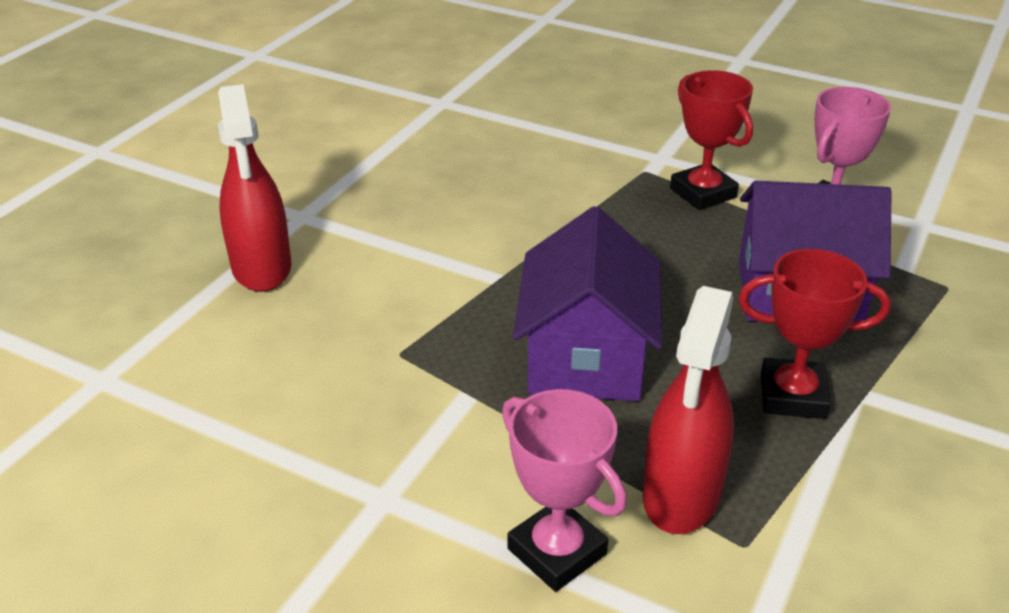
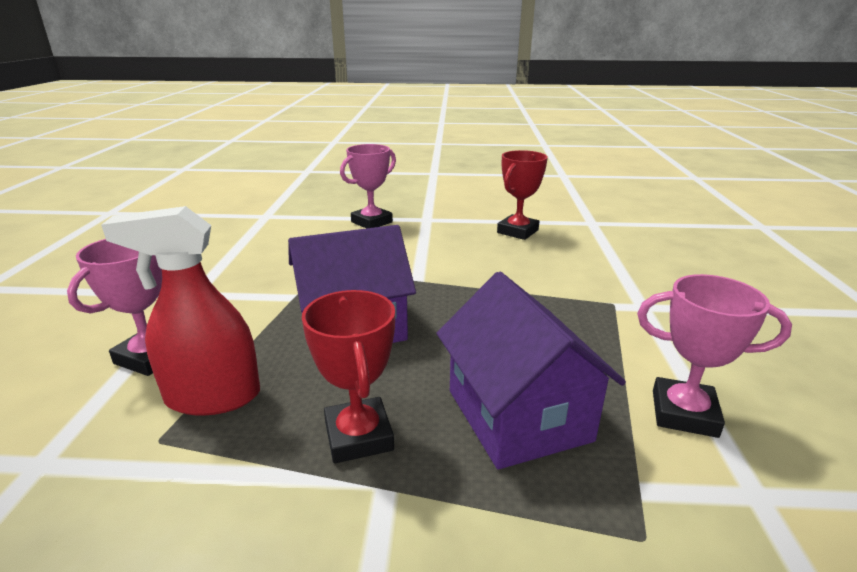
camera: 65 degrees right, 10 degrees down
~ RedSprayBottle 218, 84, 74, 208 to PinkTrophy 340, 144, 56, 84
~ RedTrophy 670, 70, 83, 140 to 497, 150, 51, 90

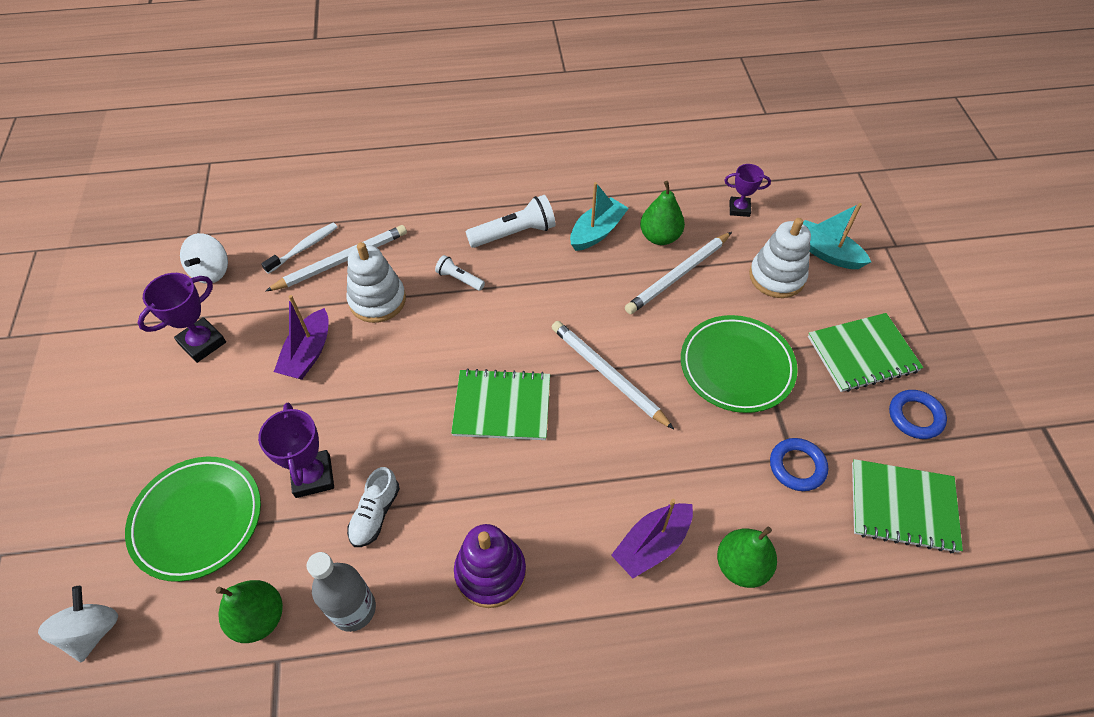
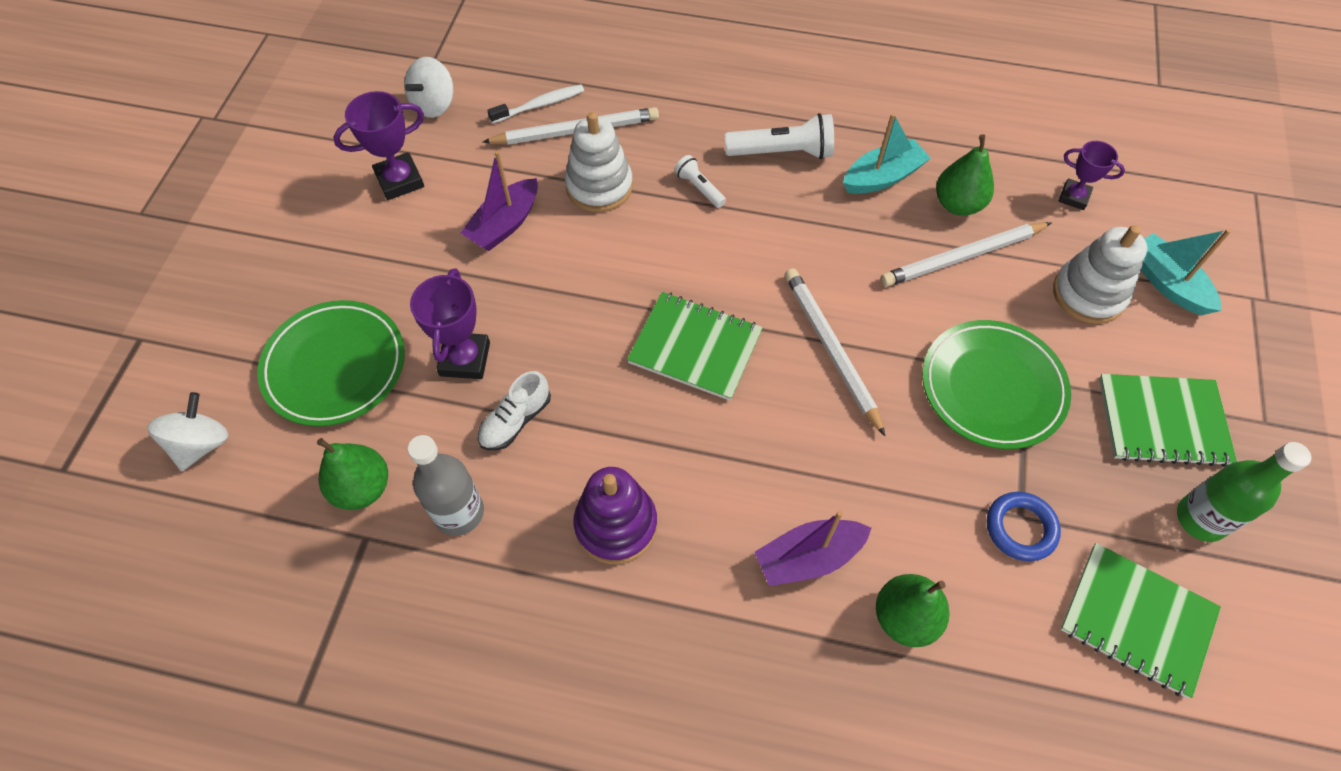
camera: 20 degrees right, 5 degrees up
~ BlueRing 889, 390, 58, 49 to GreenBottle 1177, 442, 135, 100

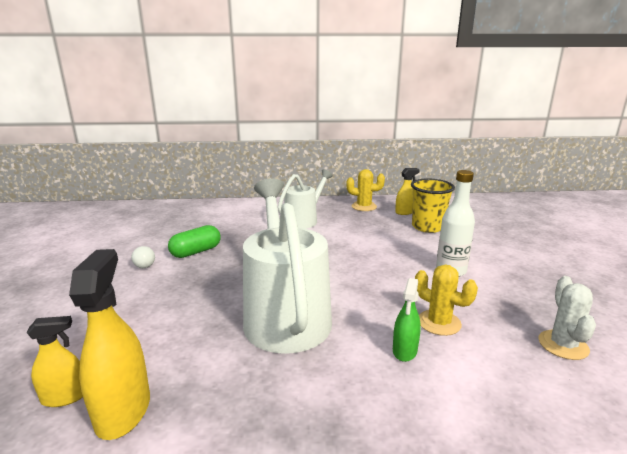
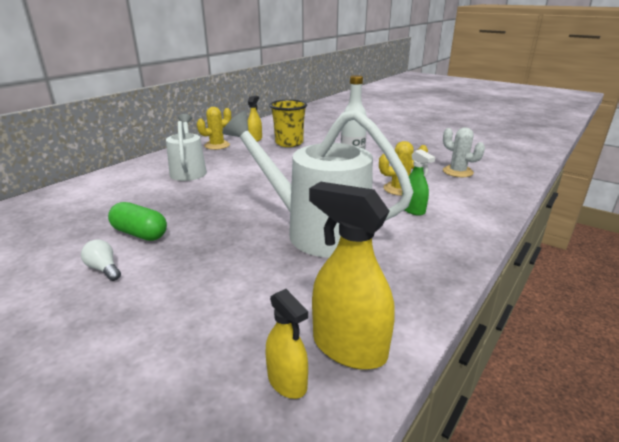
camera: 50 degrees left, 5 degrees up
~ YellowSprayBottle 27, 316, 56, 91 = 266, 289, 42, 110 120 degrees clockwise
~ WhiteLightBulb 131, 246, 24, 22 = 81, 240, 40, 41 150 degrees counterclockwise
~ GreenCapsule 168, 225, 53, 33 = 108, 202, 59, 39 60 degrees counterclockwise

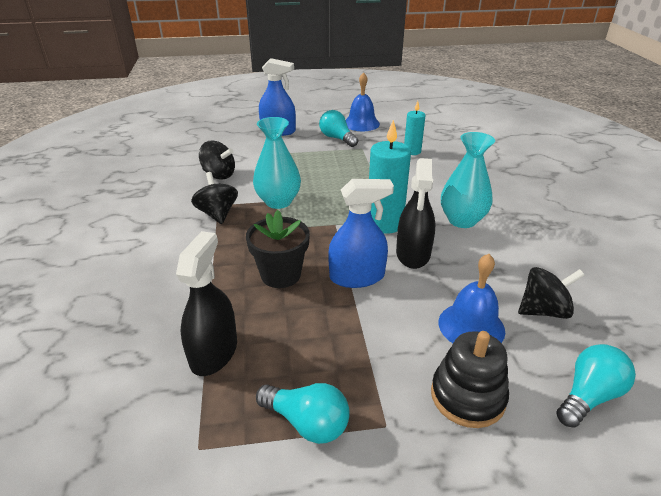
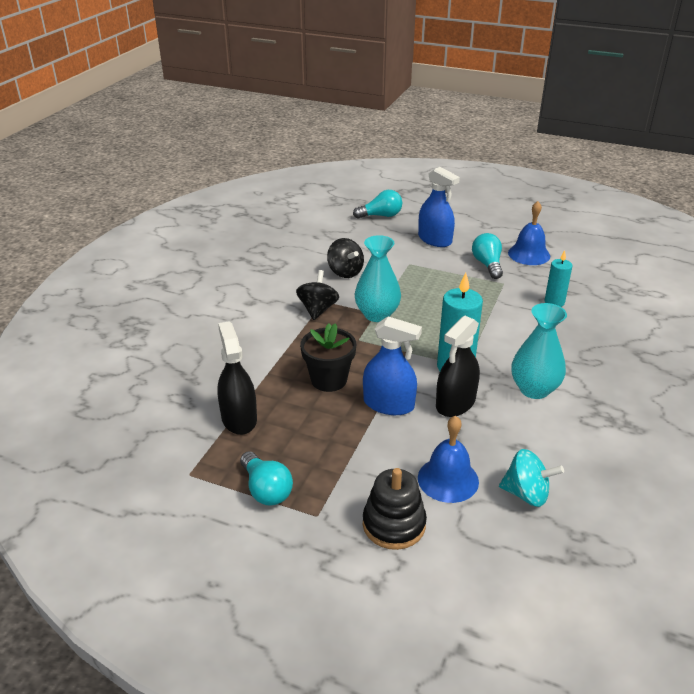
camera: 30 degrees right, 0 degrees up
~ BlackSprayBottle 176, 231, 61, 145 = 217, 321, 40, 114 60 degrees counterclockwise
~ BlackSpinningTop 518, 267, 67, 52 to TurquoiseSpinningTop 499, 449, 65, 58
~ TurquoiseLightBulb 556, 344, 80, 83 to 353, 190, 49, 29

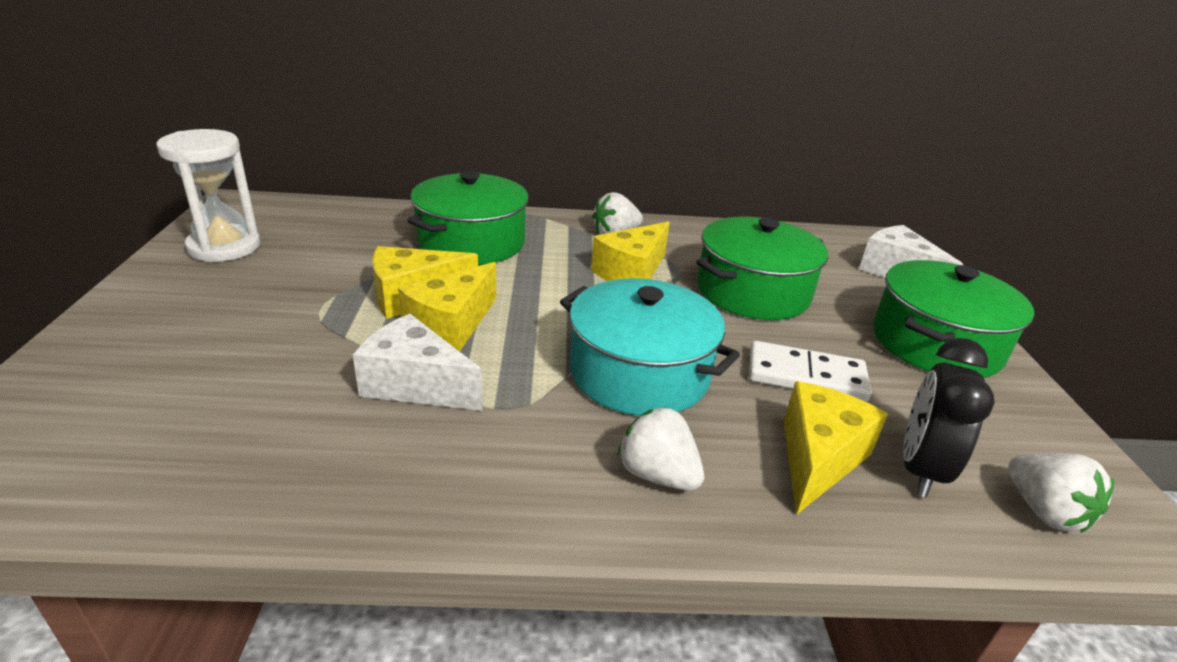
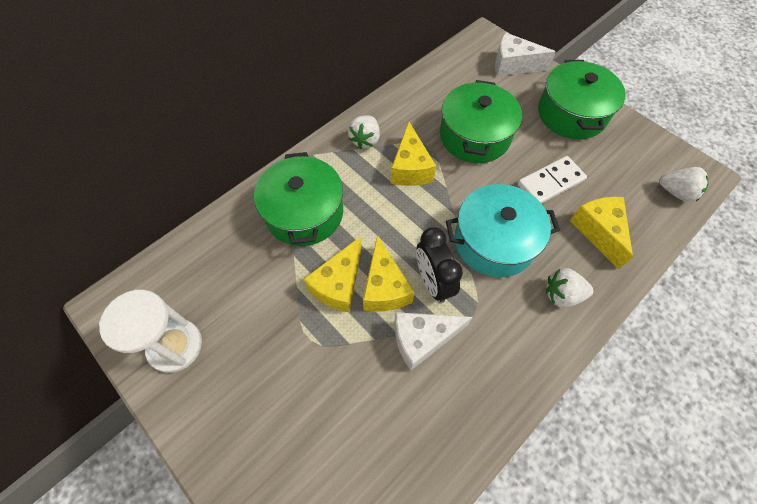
camera: 40 degrees left, 30 degrees up
~ BlackClock 903, 338, 92, 160 to 416, 227, 47, 76

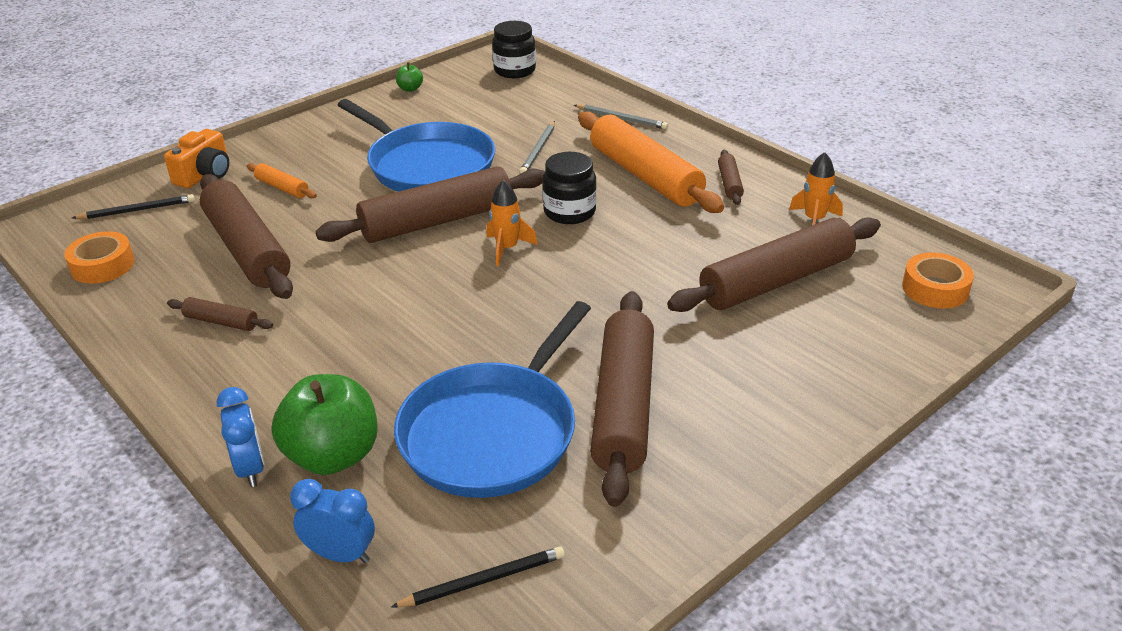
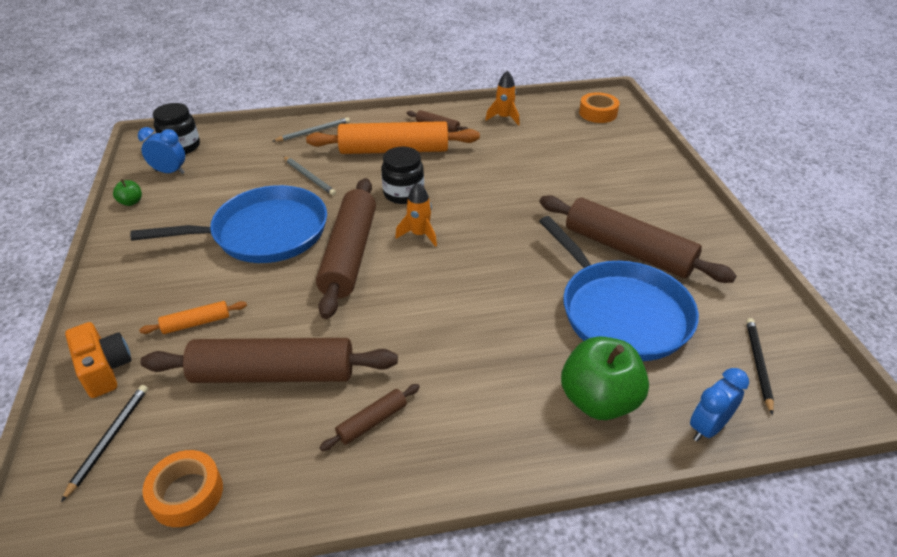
camera: 60 degrees left, 5 degrees up
~ BlueClock 216, 387, 48, 100 to 138, 127, 47, 47
- BrownRollingPin 667, 217, 214, 95

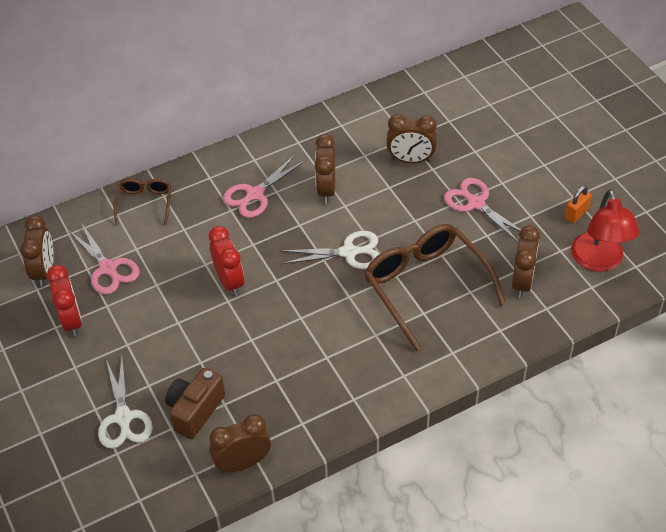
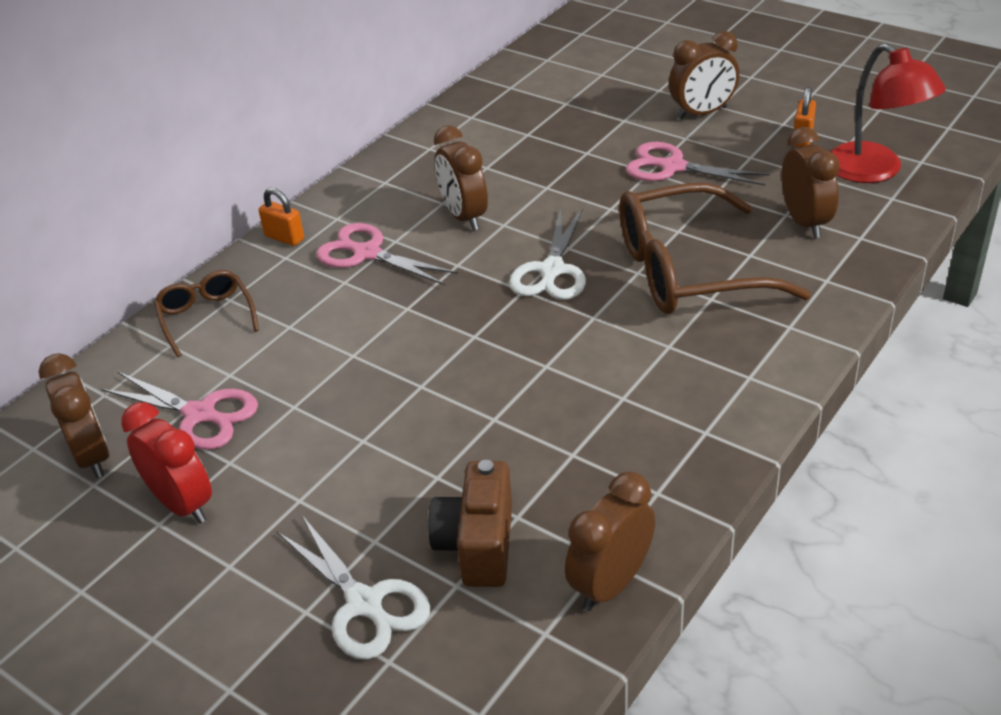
camera: 25 degrees left, 10 degrees down
- RedClock 209, 226, 35, 70
~ PinkScissors 223, 155, 83, 63 = 316, 223, 142, 62 105 degrees clockwise
~ WhiteScissors 281, 231, 98, 38 = 509, 208, 77, 92 135 degrees clockwise
~ BrownGlasses 364, 224, 142, 127 = 619, 183, 192, 131 45 degrees counterclockwise
~ BrownClock 386, 114, 51, 49 to 669, 31, 70, 89
+ OrangePadlock 259, 188, 45, 58

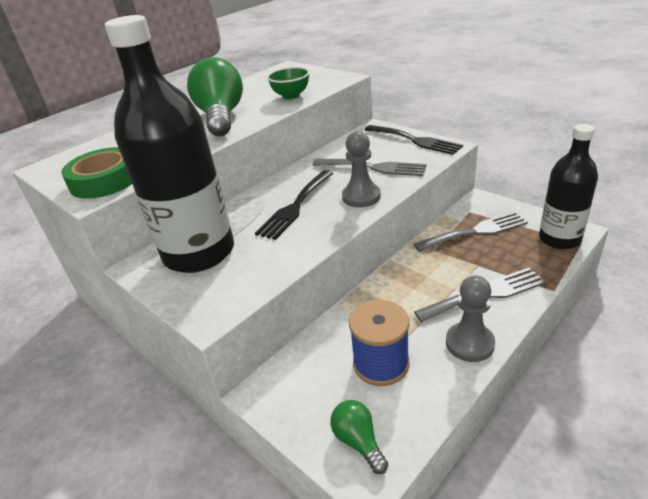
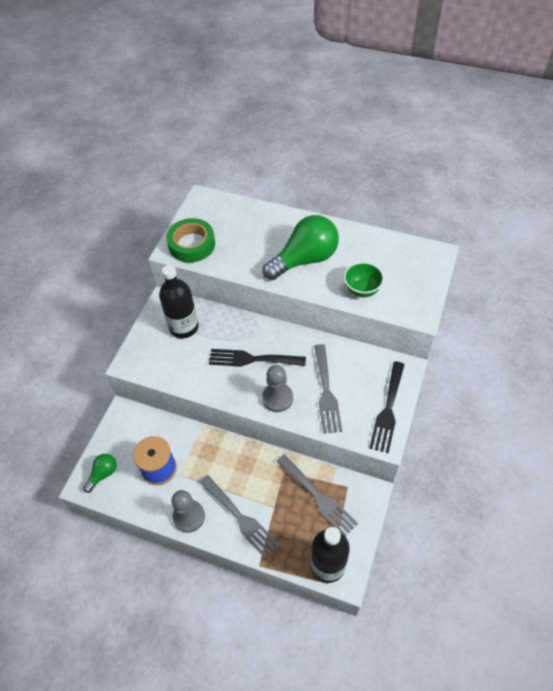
camera: 65 degrees right, 20 degrees up
~ BlackBottle 105, 15, 129, 258 = 159, 265, 40, 73 x0.61

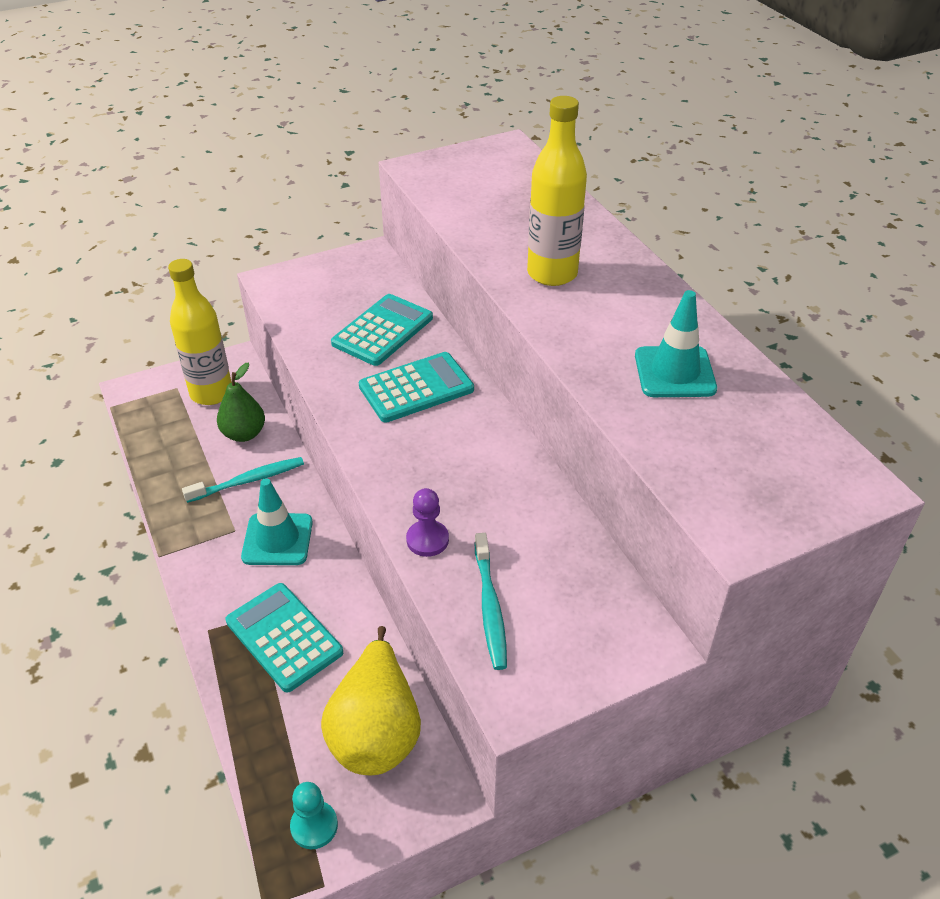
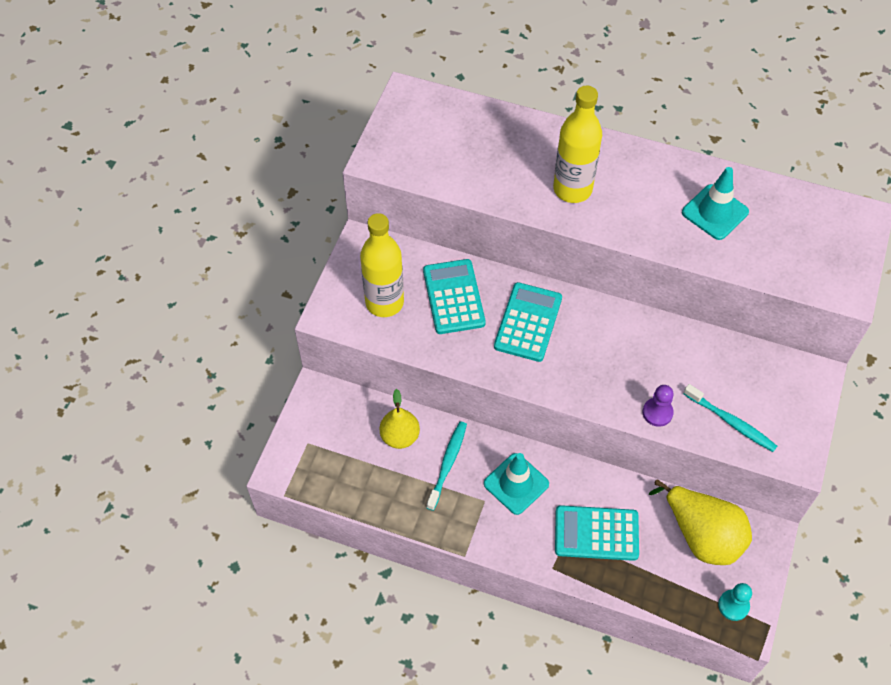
camera: 45 degrees left, 15 degrees up
~ YellowBottle 168, 259, 64, 146 to 360, 213, 44, 104
~ GreenPear 217, 363, 48, 79 to YellowPear 380, 389, 40, 60

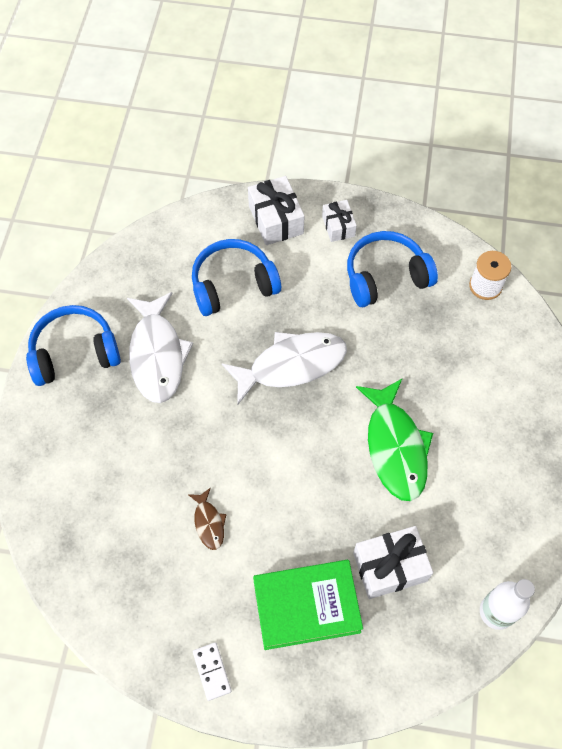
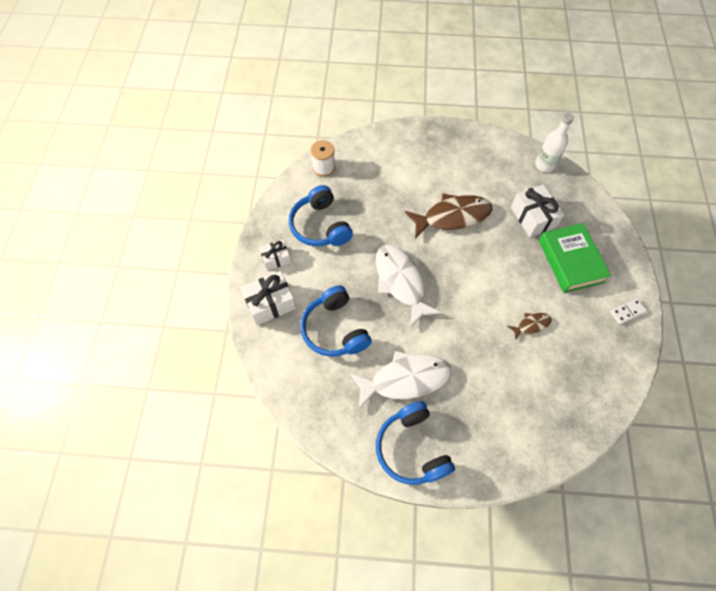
camera: 95 degrees left, 0 degrees up
~ GreenFish 356, 379, 77, 122 to BrownFish 405, 193, 88, 46

